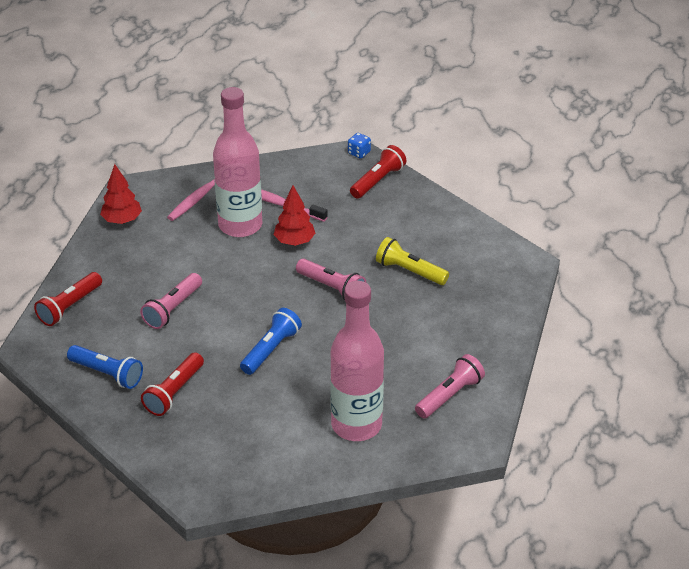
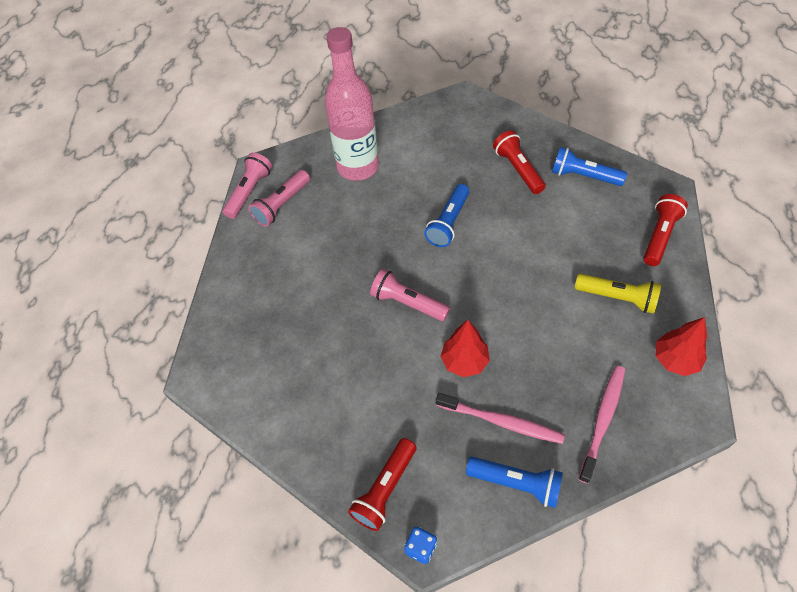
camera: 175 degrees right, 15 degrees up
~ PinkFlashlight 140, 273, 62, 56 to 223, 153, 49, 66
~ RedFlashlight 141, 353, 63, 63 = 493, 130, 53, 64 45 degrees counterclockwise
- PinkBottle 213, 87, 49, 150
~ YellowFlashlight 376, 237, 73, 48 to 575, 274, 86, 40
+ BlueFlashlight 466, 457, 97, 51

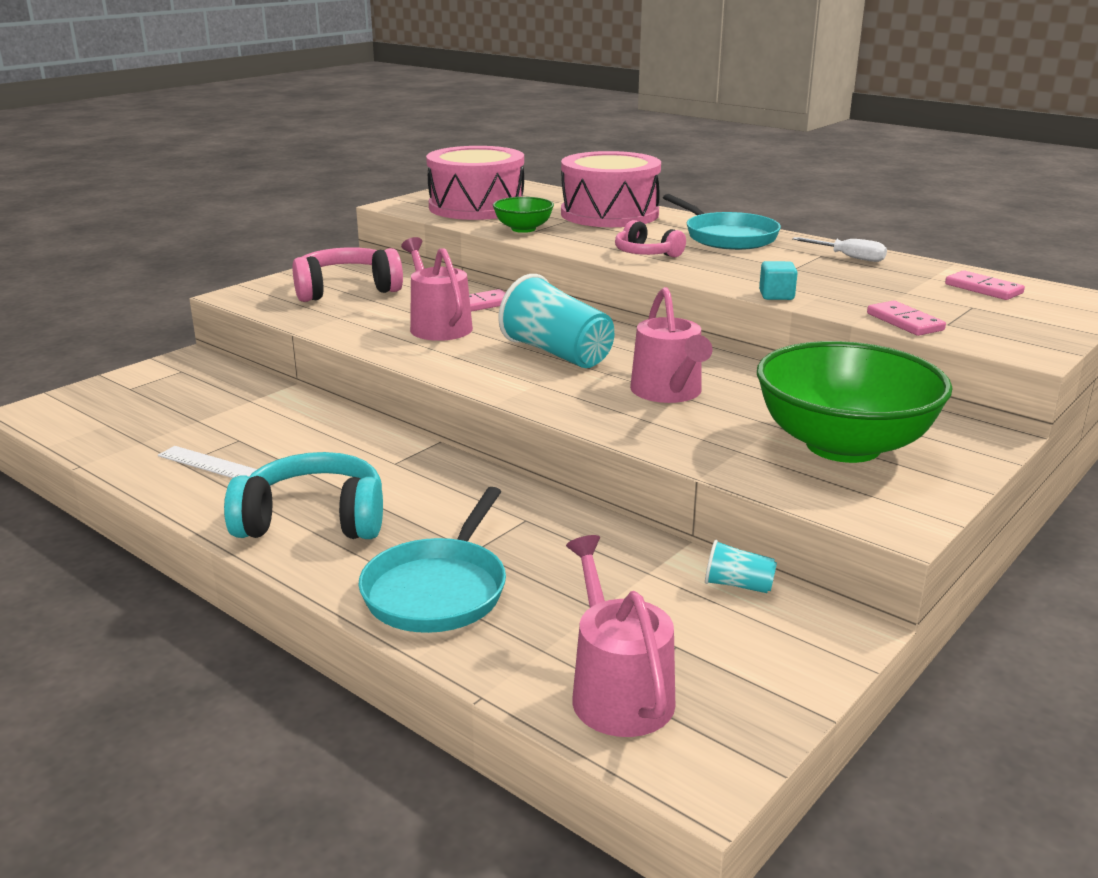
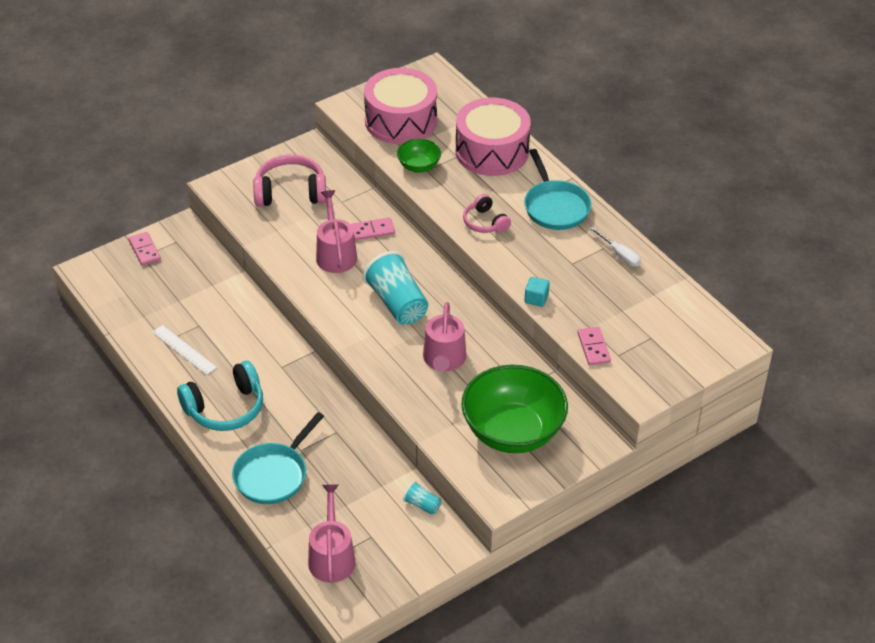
camera: 15 degrees right, 20 degrees up
~ TurquoiseHeadphones 224, 452, 159, 87 = 177, 361, 86, 70 135 degrees clockwise
~ PinkDomino 945, 270, 80, 30 to 129, 232, 32, 33

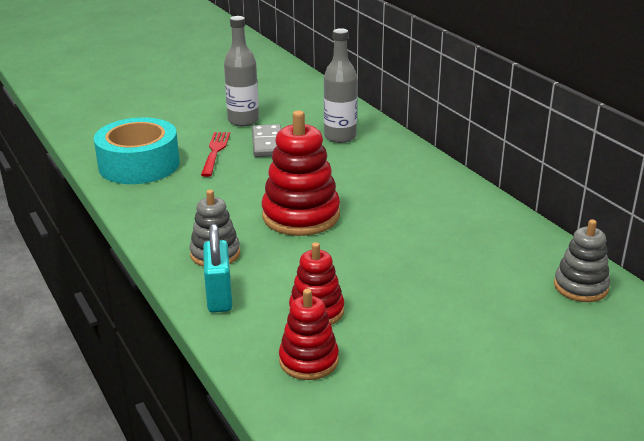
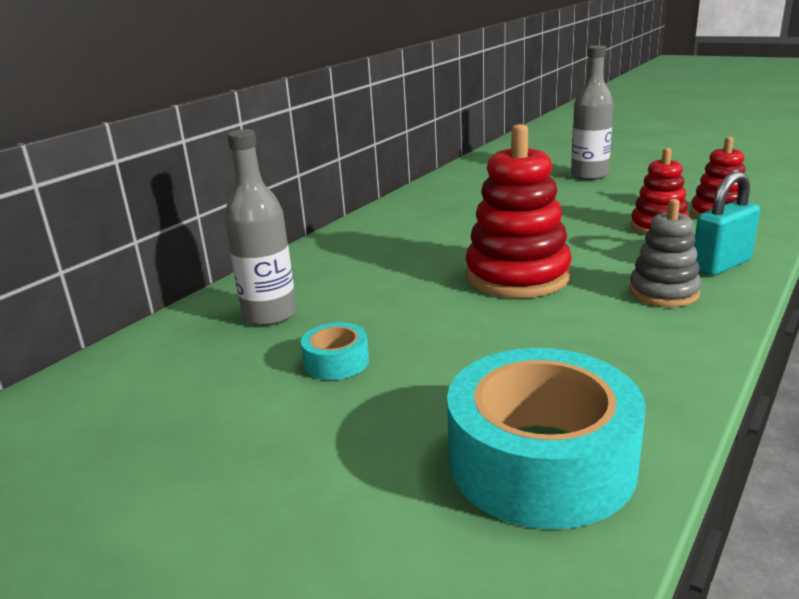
camera: 115 degrees left, 5 degrees down
- RedFork 201, 132, 29, 45
~ GreyBottle 224, 16, 35, 110 to 571, 45, 42, 135
~ GreyDomino 252, 124, 29, 33 to TurquoiseTape 301, 322, 68, 58
- GreyStackingToy 554, 219, 56, 83

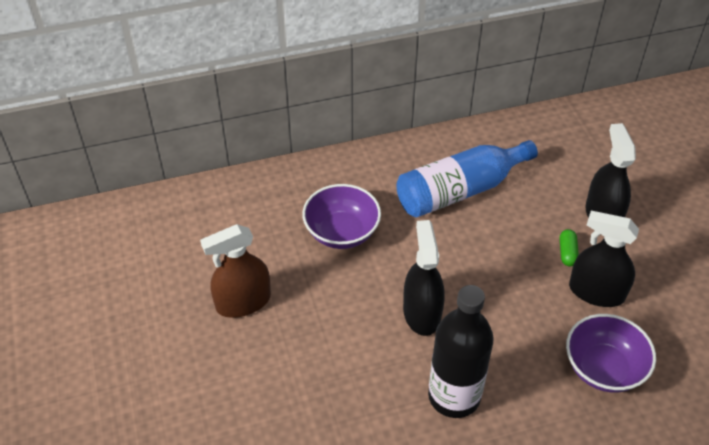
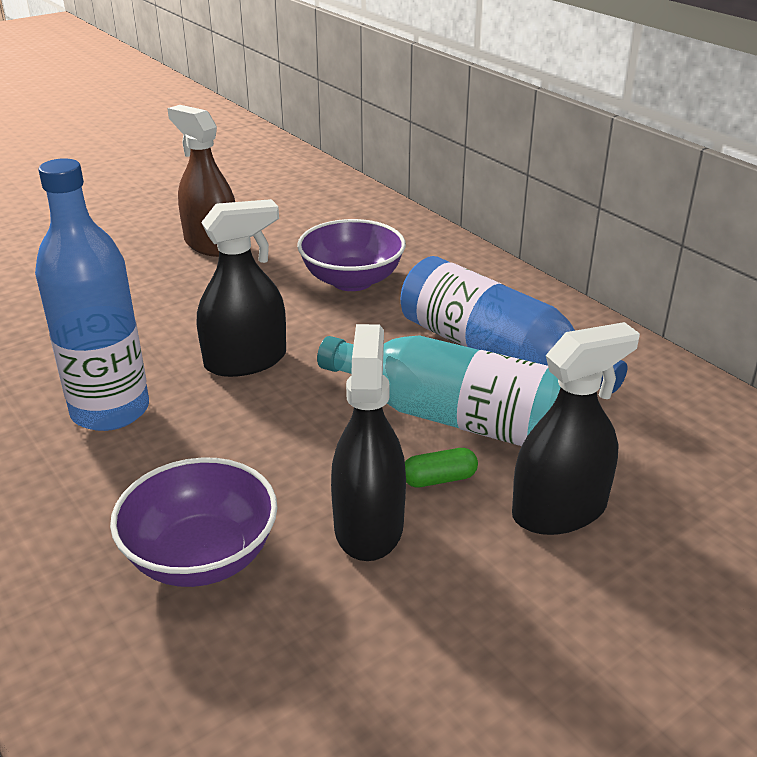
camera: 70 degrees right, 15 degrees down
~ BlackBottle 428, 285, 66, 133 to BlueBottle 35, 158, 114, 273
+ TurquoiseBottle 317, 335, 244, 111

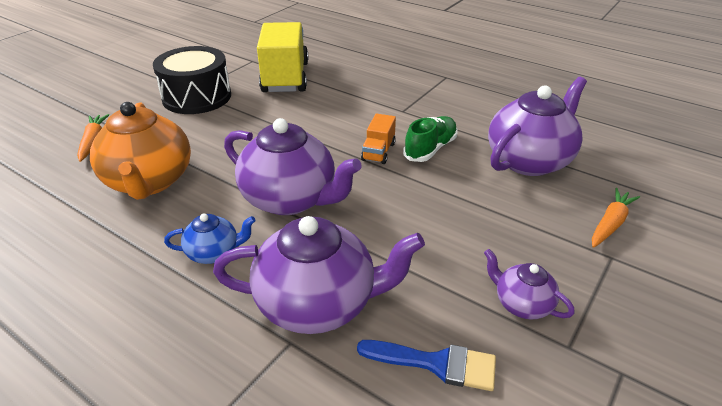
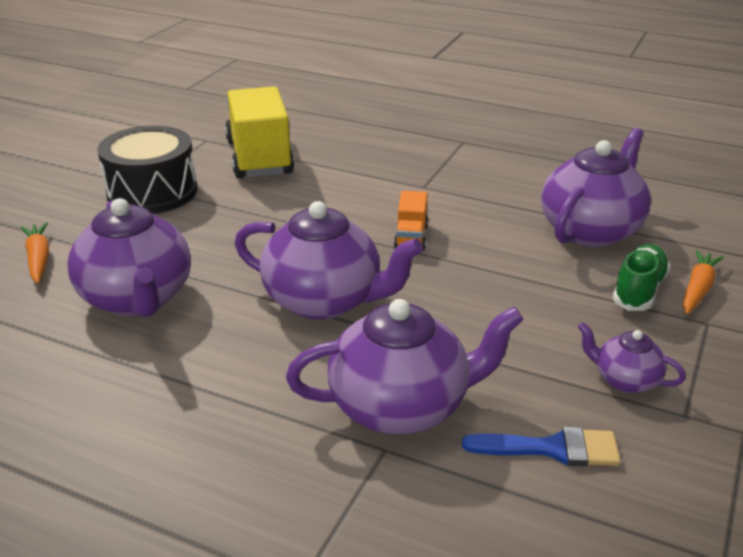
camera: 10 degrees left, 5 degrees down
~ OrangeTeapot 90, 102, 101, 98 to PurpleTeapot 67, 198, 124, 119
- BlueTeapot 164, 213, 92, 51
~ GreenShoe 403, 116, 55, 46 to 612, 244, 58, 67

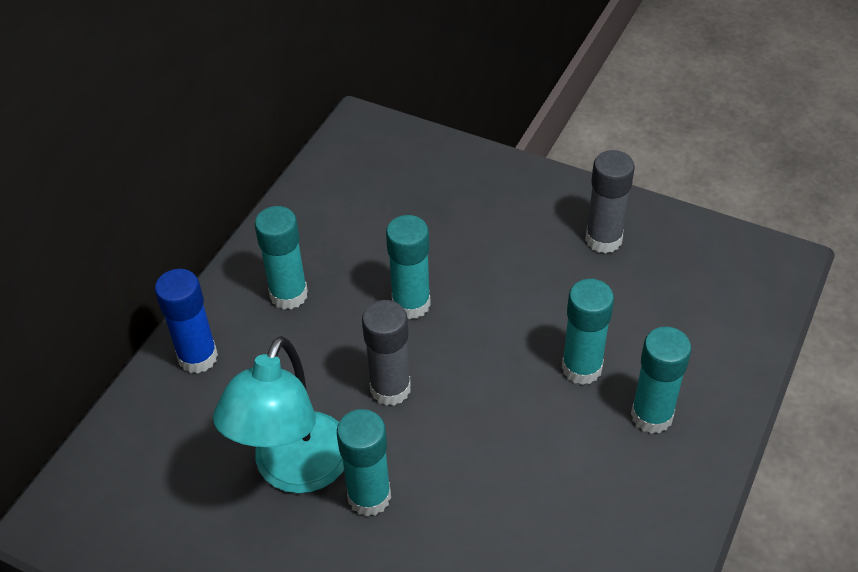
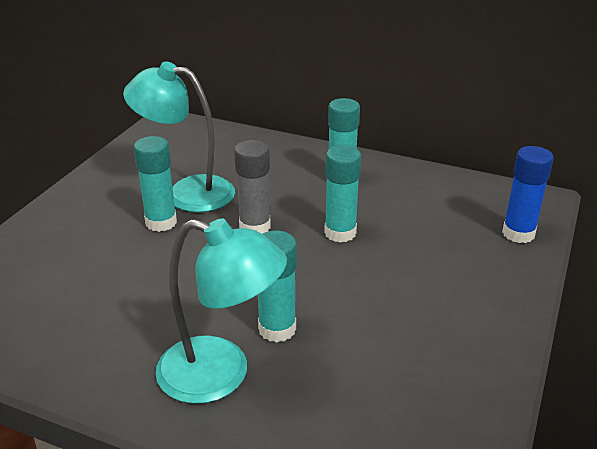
camera: 85 degrees right, 15 degrees down
~ BlueGlueStick 155, 269, 63, 104 to 502, 146, 52, 97
- GreyGlueStick 585, 150, 50, 104
~ TurquoiseGlueStick 631, 327, 60, 107 to TurquoiseLamp 155, 219, 132, 185

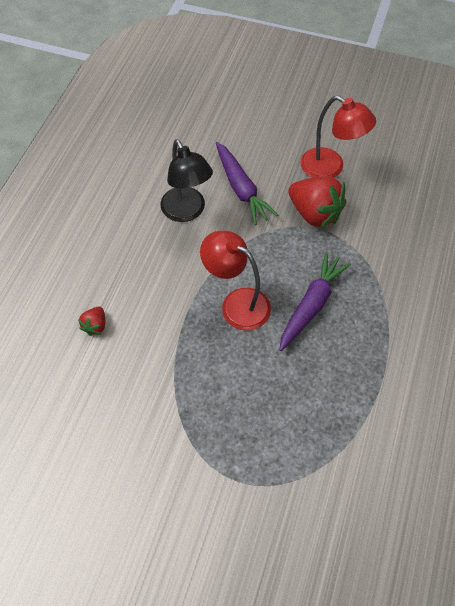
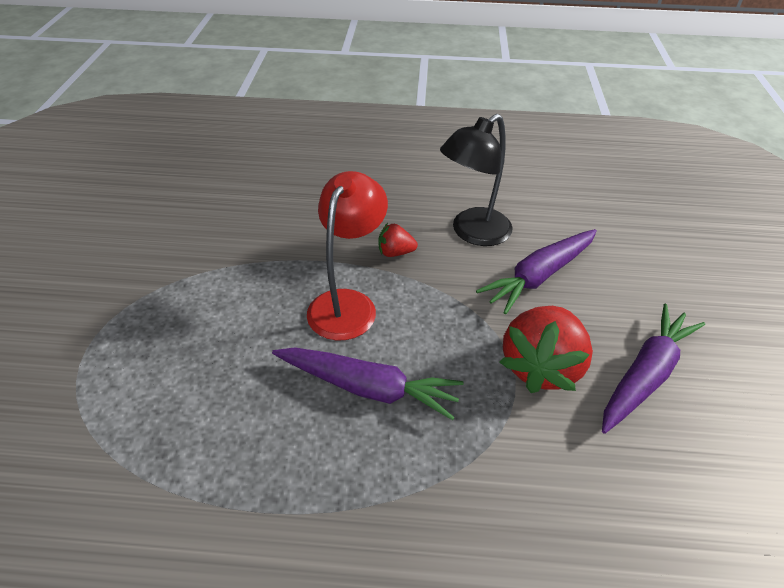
camera: 75 degrees right, 15 degrees down
~ RedStrawberry 78, 307, 27, 29 to 378, 223, 40, 34
~ RedLamp 301, 96, 75, 82 to PurpleCarrot 602, 304, 103, 130

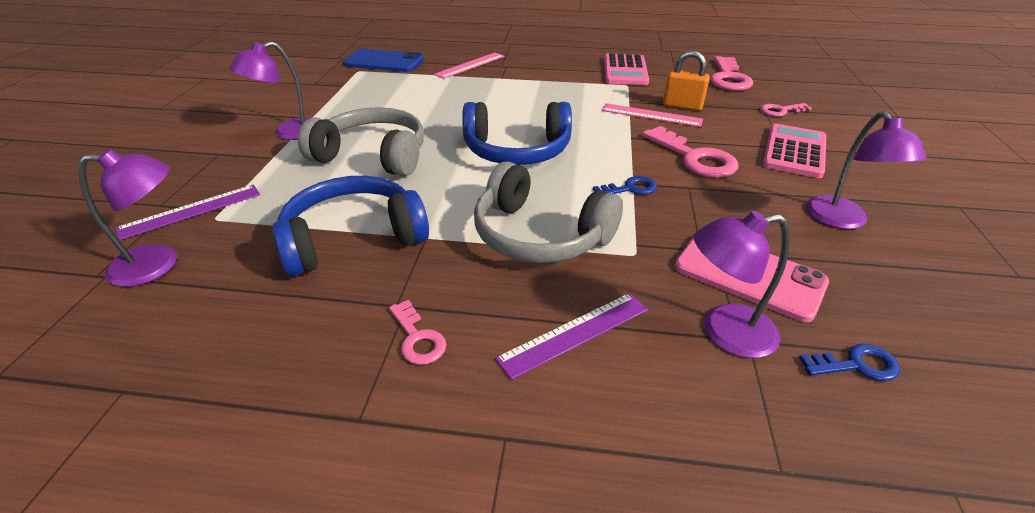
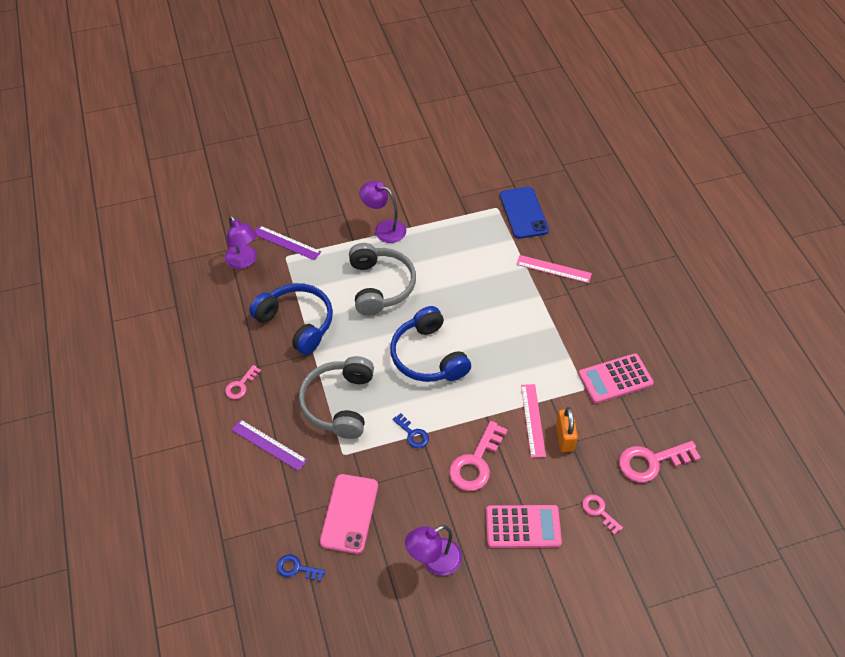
camera: 65 degrees right, 15 degrees up
- PurpleLamp 694, 211, 96, 147
~ BlueKey 799, 344, 101, 37 = 277, 554, 48, 28 135 degrees clockwise

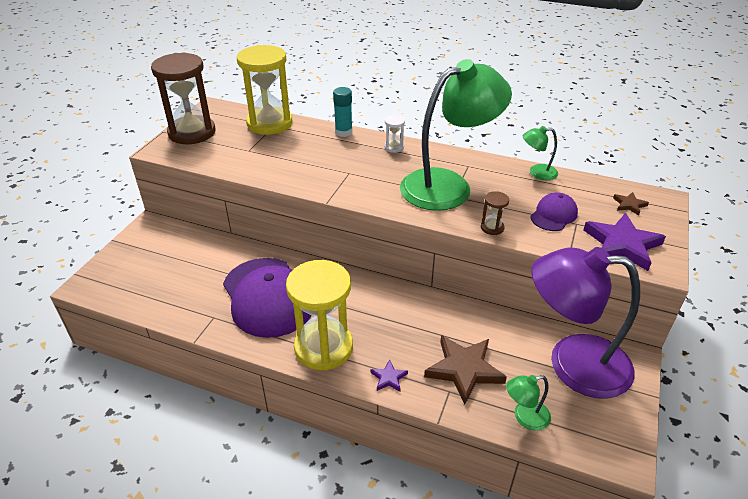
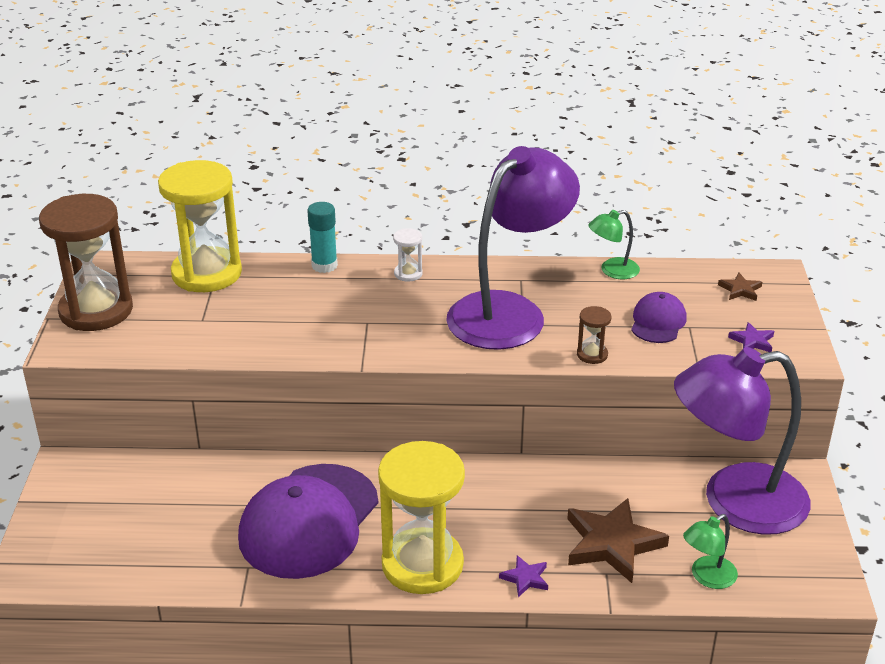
camera: 20 degrees left, 5 degrees down
~ PurpleCap 223, 258, 89, 80 = 238, 464, 140, 115 75 degrees clockwise
~ GreenLamp 400, 59, 112, 152 to PurpleLamp 446, 146, 134, 204
~ PurpleStar 584, 213, 82, 58 = 728, 322, 46, 30 x0.47

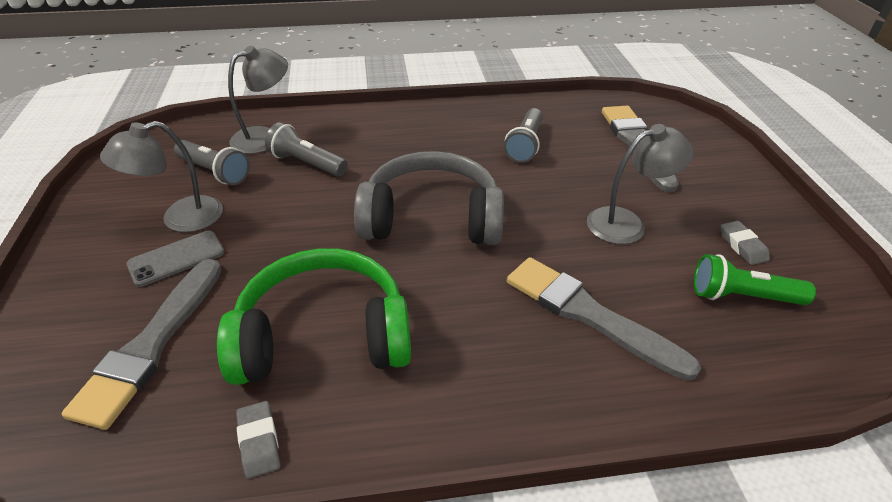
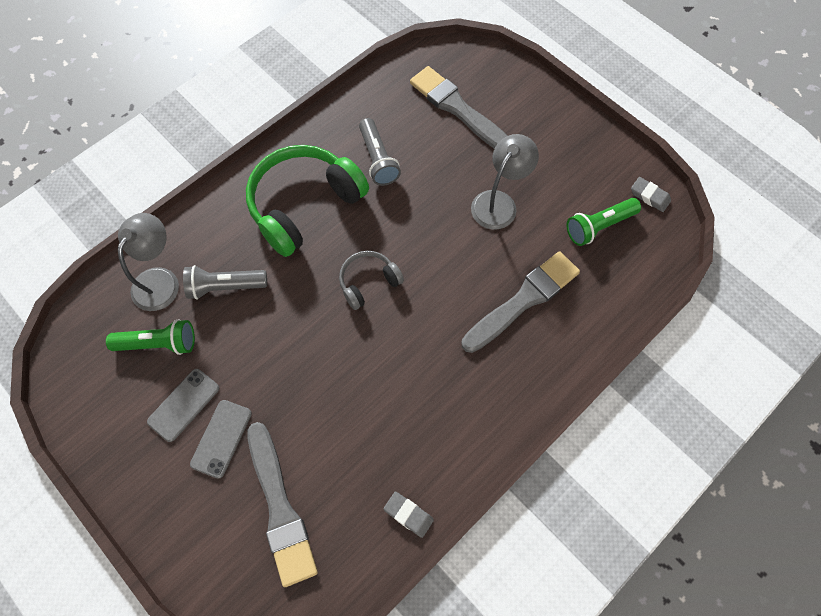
camera: 35 degrees left, 25 degrees up
~ GreyLamp 100, 121, 123, 111 to GreyPhone 147, 369, 72, 73
~ GreyFlashlight 174, 140, 76, 45 to GreenFlashlight 106, 319, 89, 36
~ GreenHeadphones 217, 248, 194, 137 to 246, 145, 123, 112
~ GreyHeadphones 354, 151, 150, 94 = 339, 251, 65, 59 x0.51
~ GreyBrush 507, 257, 194, 124 = 461, 251, 119, 102 135 degrees clockwise
~ GreyEraser 720, 221, 50, 44 to 631, 177, 40, 35

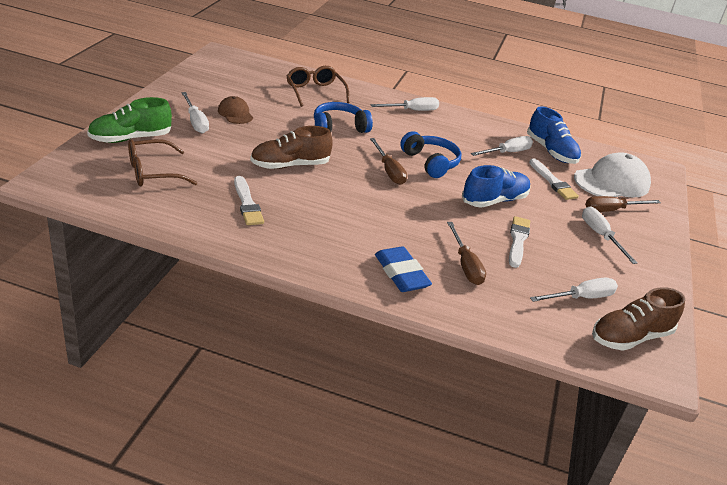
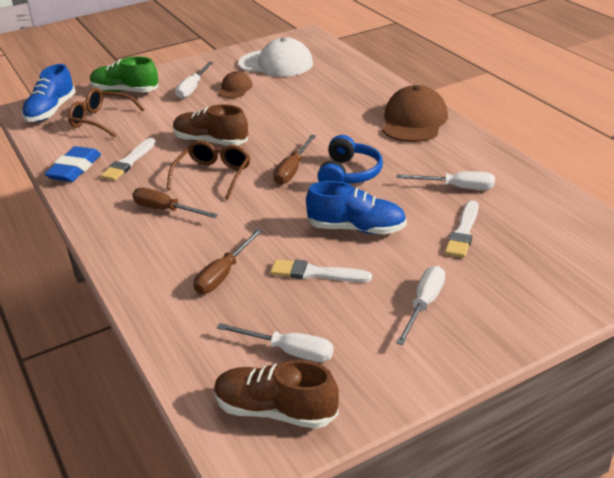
camera: 50 degrees right, 0 degrees up
~ BrownGlasses 287, 66, 63, 41 to 167, 140, 83, 59
- BlueHeadphones 314, 102, 59, 31
~ WhiteScrewdriver 370, 97, 69, 14 to BrownCap 382, 85, 66, 57
~ BlueEraser 375, 246, 57, 46 to 45, 146, 56, 36
~ WhiteBrush 509, 216, 21, 52 = 270, 259, 102, 23 135 degrees counterclockwise
~ BlueShoe 527, 106, 54, 58 to 22, 64, 54, 58
~ WhiteCap 574, 152, 77, 46 to 238, 37, 75, 40
~ BrownScrewdriver 585, 196, 76, 16 to 132, 188, 86, 30

